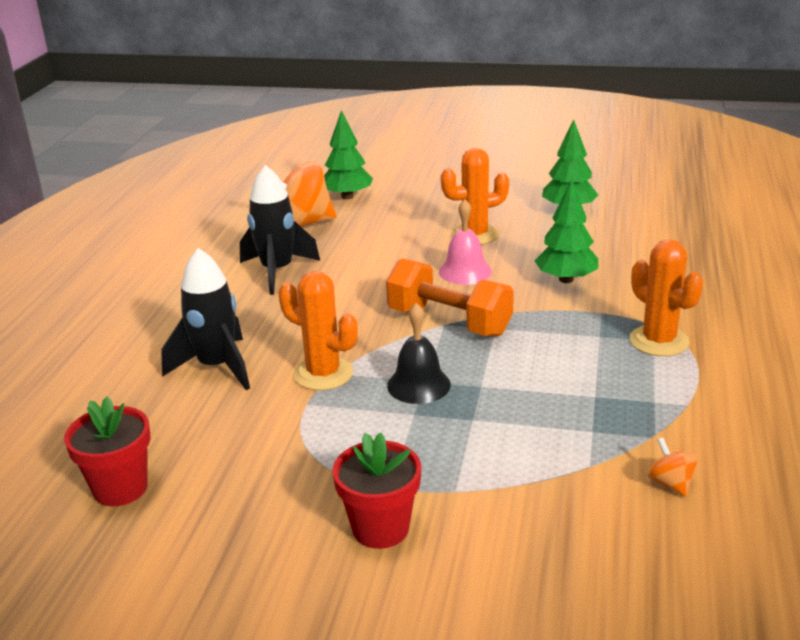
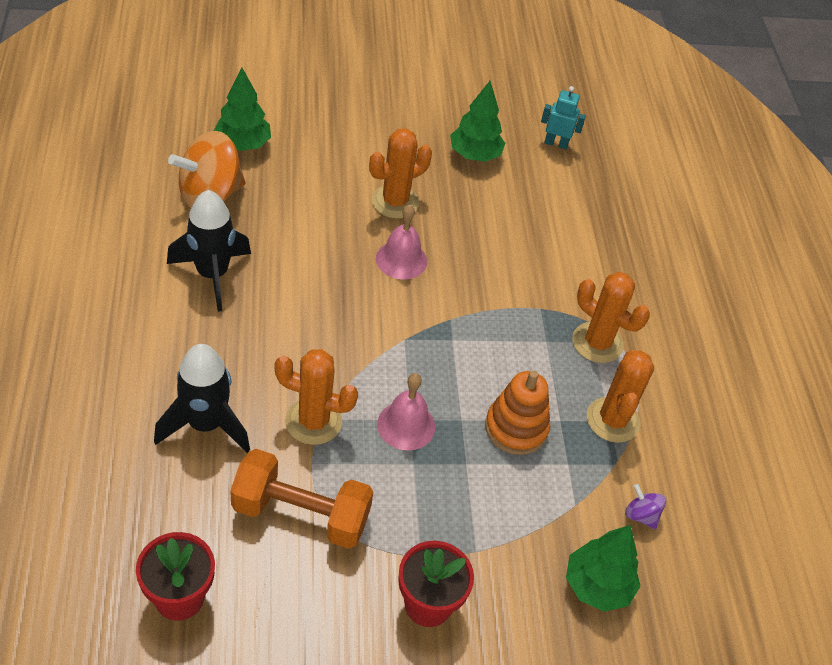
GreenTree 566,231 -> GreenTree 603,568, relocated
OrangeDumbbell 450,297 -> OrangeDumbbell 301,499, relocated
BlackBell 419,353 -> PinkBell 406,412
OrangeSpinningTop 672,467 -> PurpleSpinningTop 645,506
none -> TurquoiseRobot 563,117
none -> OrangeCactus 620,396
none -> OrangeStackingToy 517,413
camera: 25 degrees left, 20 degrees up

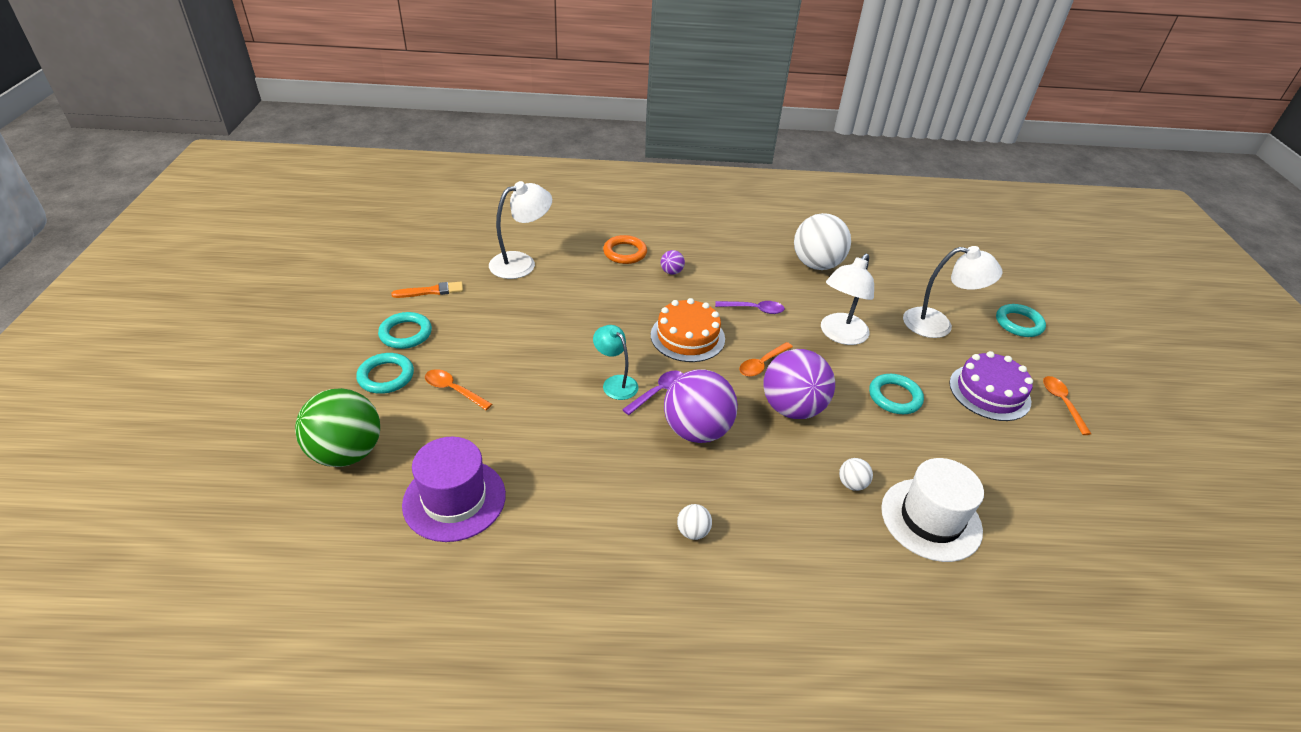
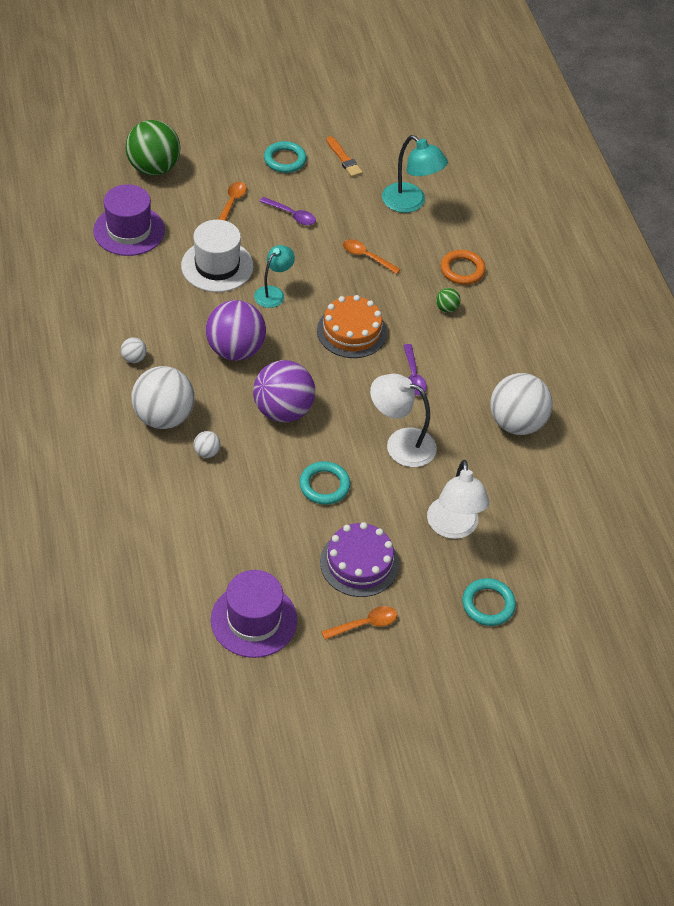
WhiteLamp 520,230 -> TurquoiseLamp 415,174
PurpleBall 673,262 -> GreenBall 448,300
OrangeSpoon 766,359 -> OrangeSpoon 372,256, relocated
TurquoiseRing 385,373 -> none
PurpleSpoon 652,392 -> PurpleSpoon 288,211, relocated
WhiteHat 932,510 -> WhiteHat 217,256, relocated
none -> WhiteBall 163,397
none -> PurpleHat 254,614
camera: 75 degrees right, 10 degrees up

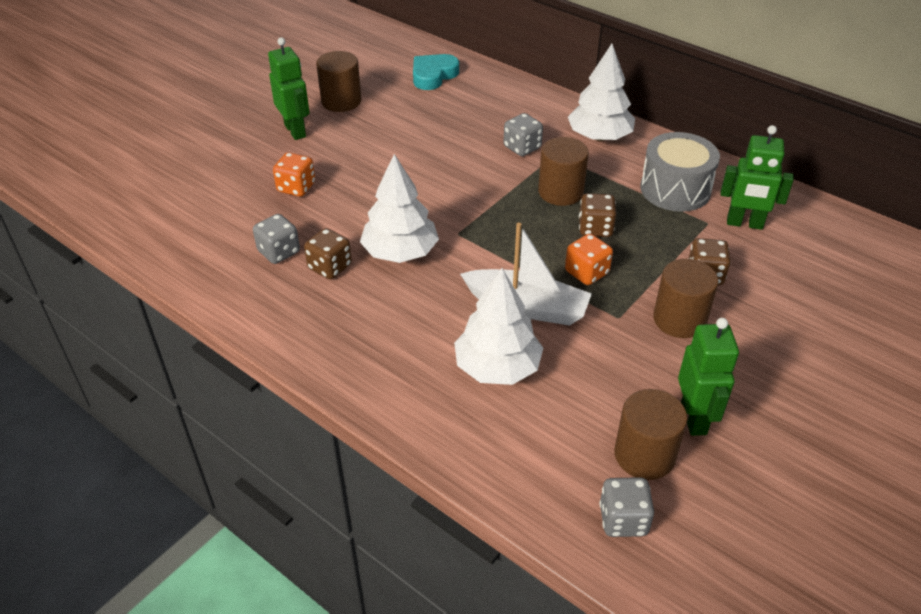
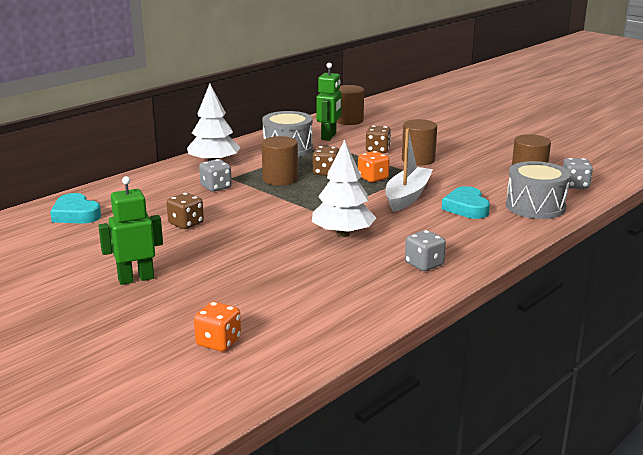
BrownCylinder 338,81 -> BrownCylinder 350,105, relocated
OrangeDice 294,174 -> OrangeDice 217,327, relocated
GreyDice 276,239 -> GreyDice 425,250, relocated
BrownDice 328,253 -> BrownDice 185,211, relocated
WhiteTree 498,326 -> TurquoiseHeart 466,202
GreenRobot 708,377 -> none
none -> GreyDrum 538,190
camera: 85 degrees left, 20 degrees down

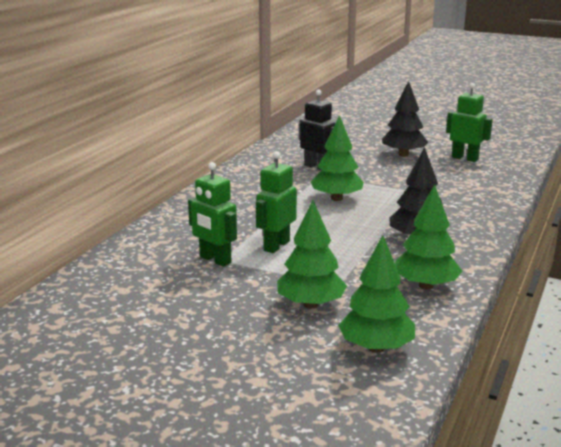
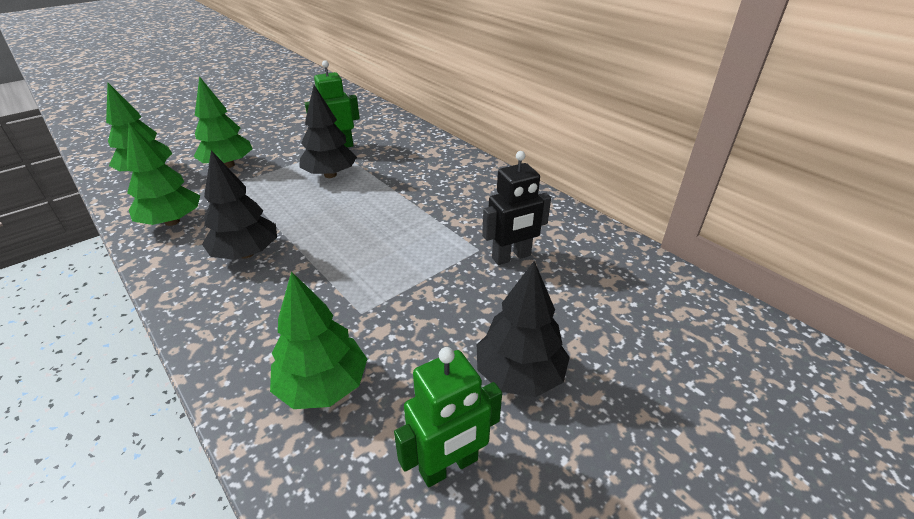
GreenTree 337,158 -> GreenTree 318,340, relocated
GreenRobot 276,202 -> BlackTree 328,131
camera: 115 degrees right, 15 degrees up

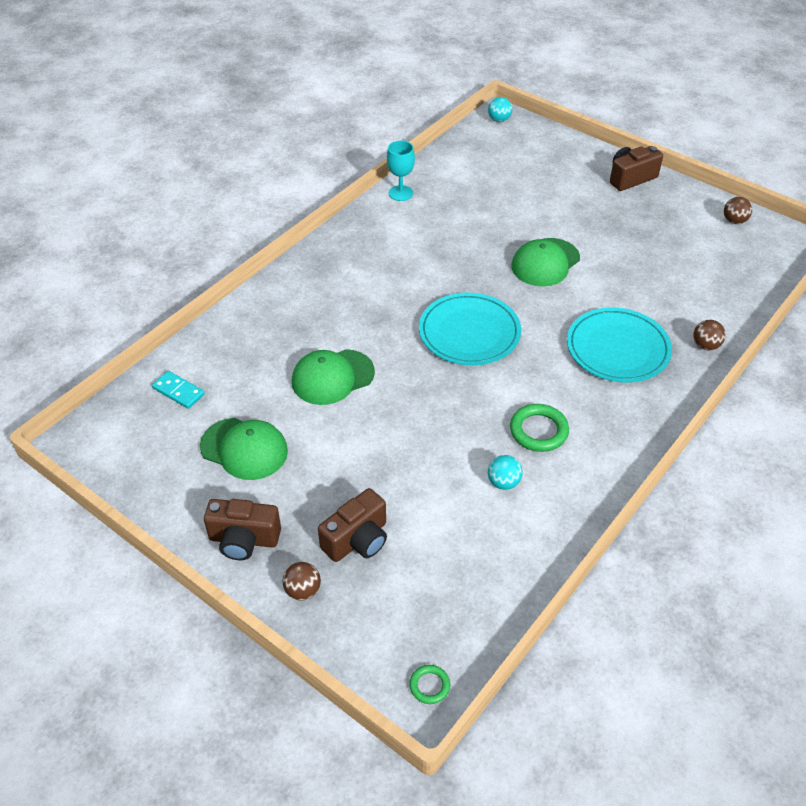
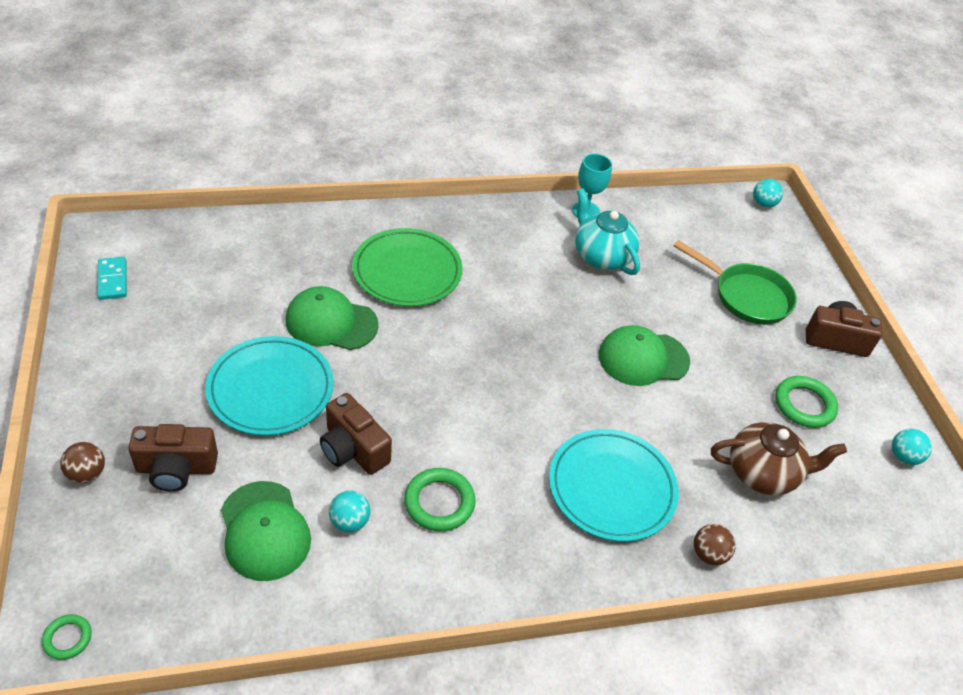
BrownBall 738,210 -> TurquoiseBall 912,446
TurquoisePlate 470,329 -> TurquoisePlate 269,386, relocated
TurquoiseDomino 178,390 -> TurquoiseDomino 112,278, relocated
GreenCap 244,449 -> GreenCap 266,531, relocated
BrownCamera 242,529 -> BrownCamera 356,434, relocated
none -> TurquoiseTeapot 607,231
none -> GreenPlate 407,267
none -> GreenPan 735,282
none -> GreenRing 806,402
none -> BrownTeapot 779,458
camera: 35 degrees right, 0 degrees up

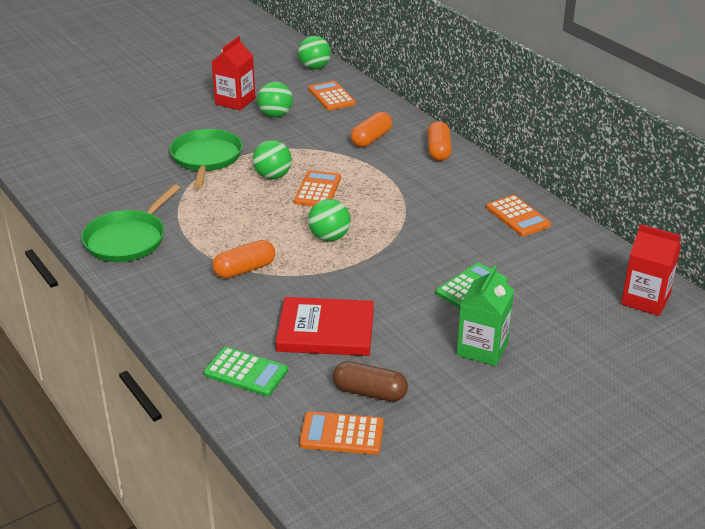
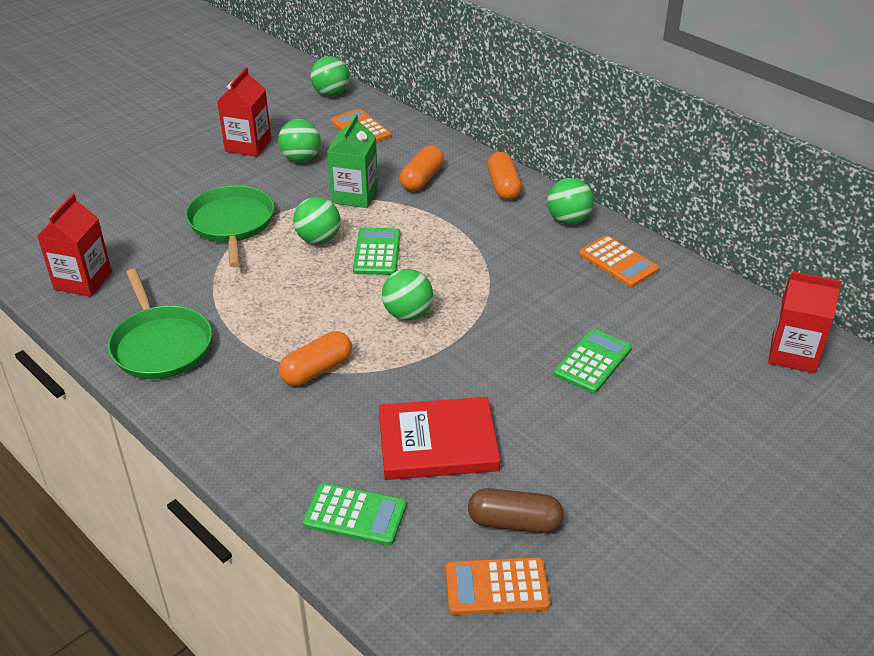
OrangeCalculator 317,188 -> GreenCalculator 376,251
GreenPan 130,223 -> GreenPan 160,324, 45 degrees counterclockwise
GreenCarton 485,315 -> GreenCarton 352,161, relocated
none -> GreenBall 570,201
none -> RedCarton 74,245
camera: 10 degrees left, 5 degrees up

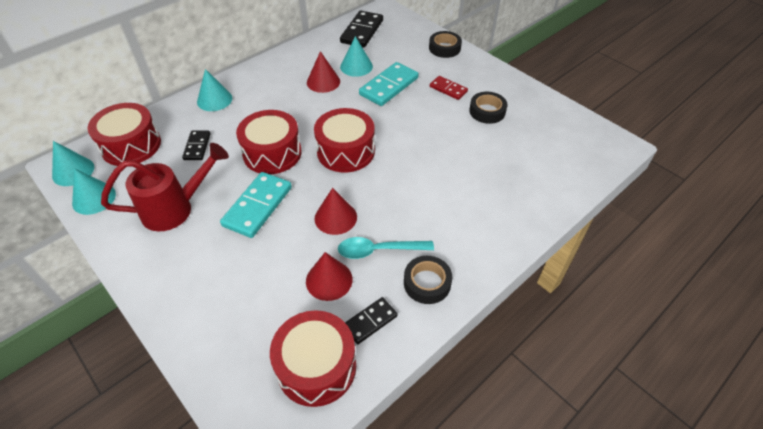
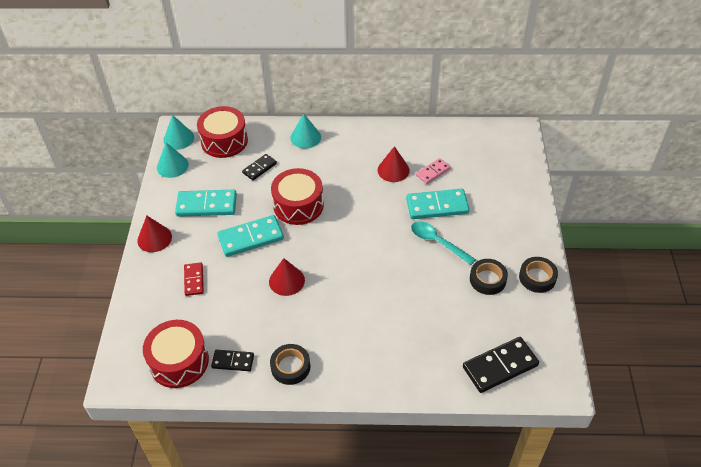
BlackDomino 361,29 -> BlackDomino 501,365, relocated
BlackTape 445,44 -> BlackTape 538,275, relocated
TurquoiseCone 356,56 -> PinkDomino 433,171
RedDomino 449,88 -> RedDomino 194,279, relocated
RedDrum 344,140 -> none
RedWateringCan 165,187 -> TurquoiseDomino 206,203
TurquoiseSpoon 386,248 -> TurquoiseSpoon 443,243, relocated
RedCone 329,276 -> RedCone 154,234, relocated
camera: 45 degrees right, 0 degrees up

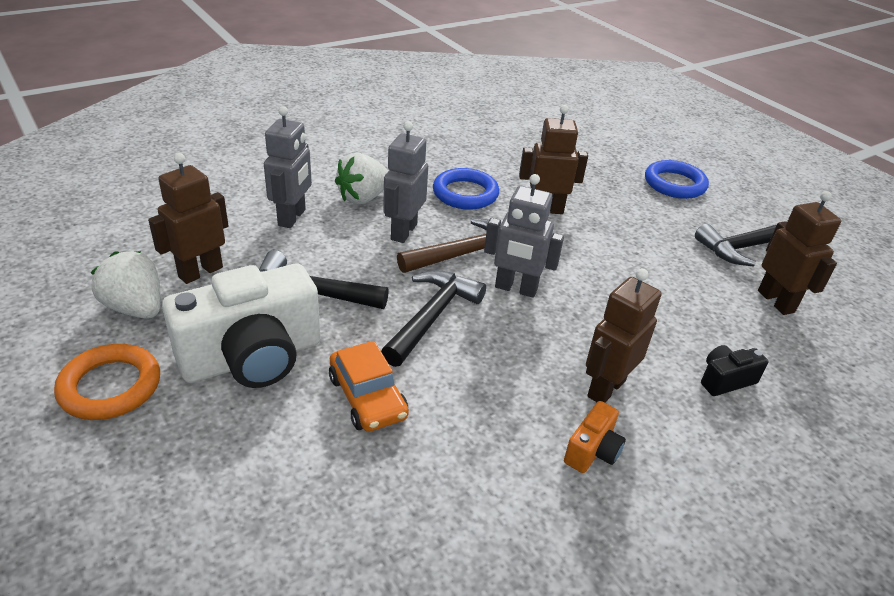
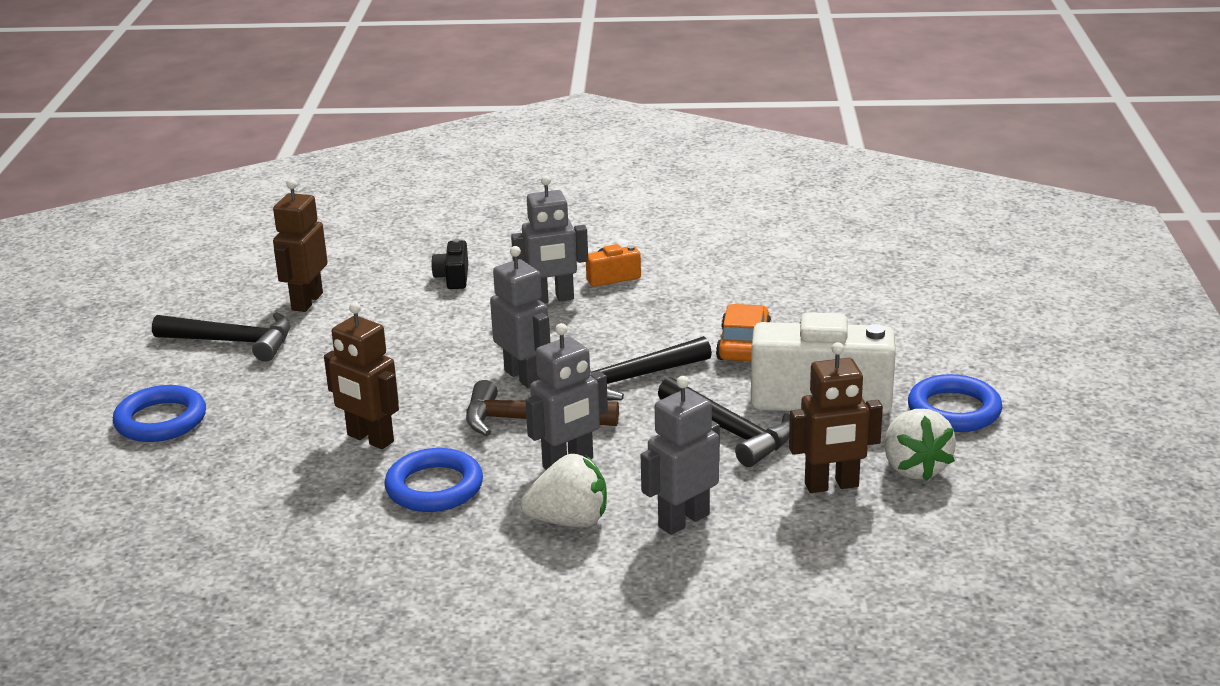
BrownRobot 624,335 -> GreyRobot 549,239
OrangeRing 107,382 -> BlueRing 955,403
BlackCamera 735,370 -> BlackCamera 449,264, 75 degrees clockwise
camera: 140 degrees left, 10 degrees down

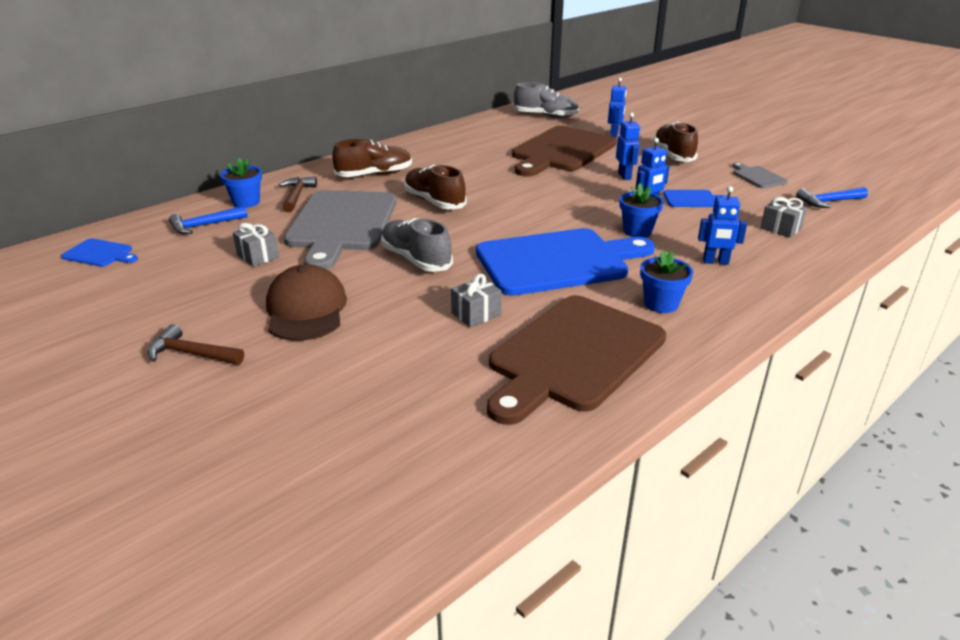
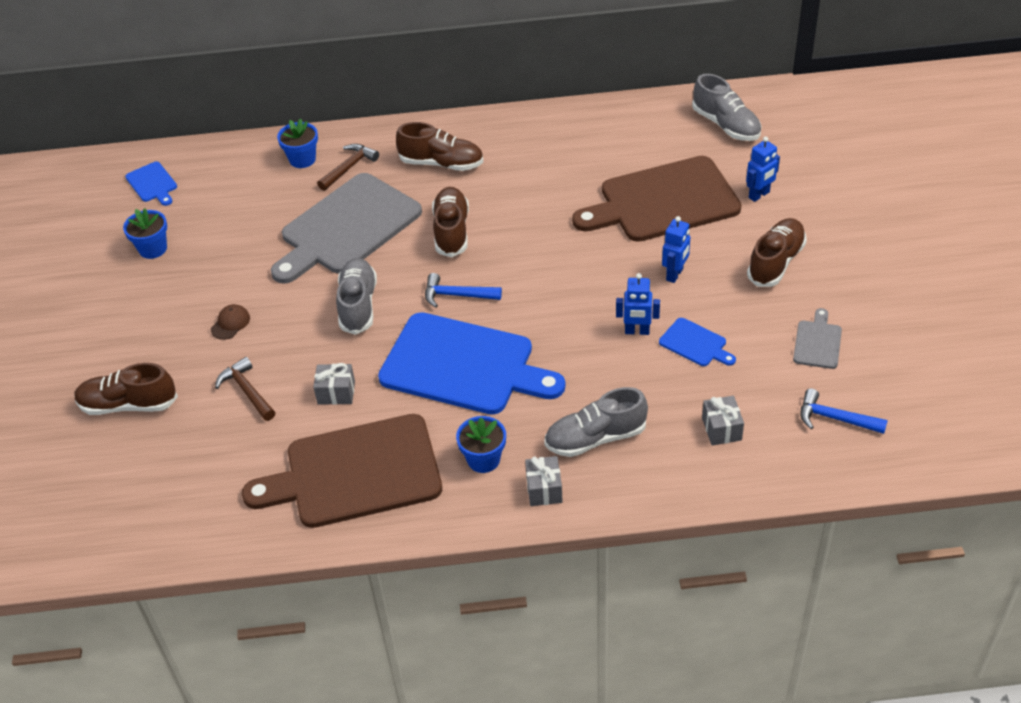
BlueFlowerPot 642,210 -> BlueFlowerPot 145,233, relocated
BlueRobot 722,225 -> GreyShoe 596,422
BlueHammer 208,220 -> BlueHammer 463,290, relocated
GreyGift 256,245 -> GreyGift 544,481, relocated
BrownCap 306,302 -> BrownCap 230,322, x0.46
BrownHammer 195,344 -> BrownHammer 245,389, relocated
none -> BrownShoe 126,389
camera: 40 degrees right, 15 degrees up

